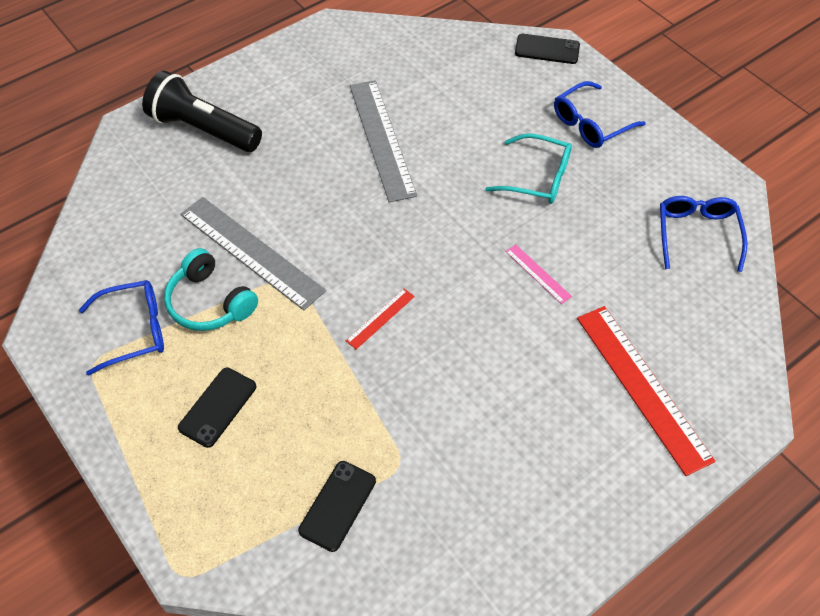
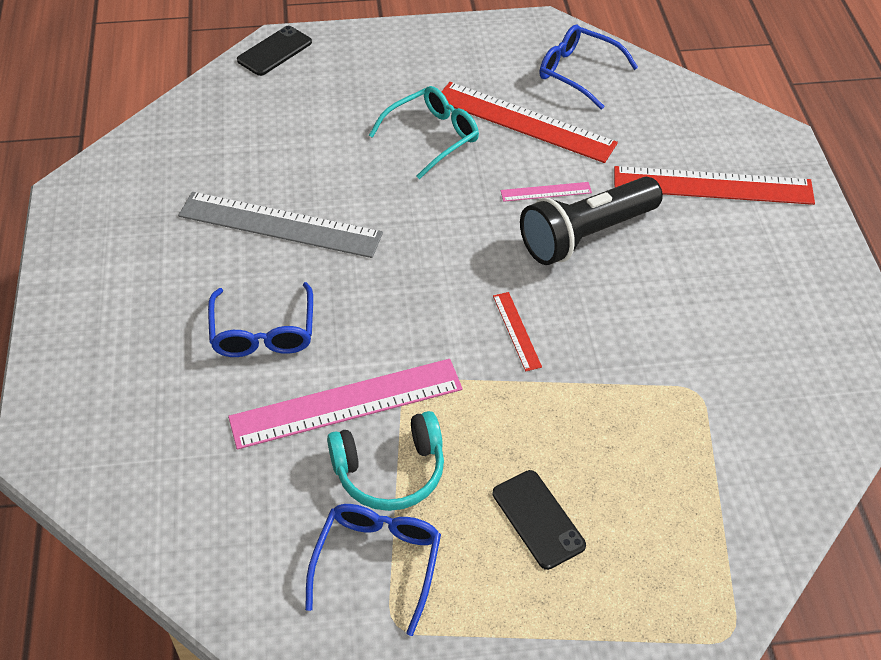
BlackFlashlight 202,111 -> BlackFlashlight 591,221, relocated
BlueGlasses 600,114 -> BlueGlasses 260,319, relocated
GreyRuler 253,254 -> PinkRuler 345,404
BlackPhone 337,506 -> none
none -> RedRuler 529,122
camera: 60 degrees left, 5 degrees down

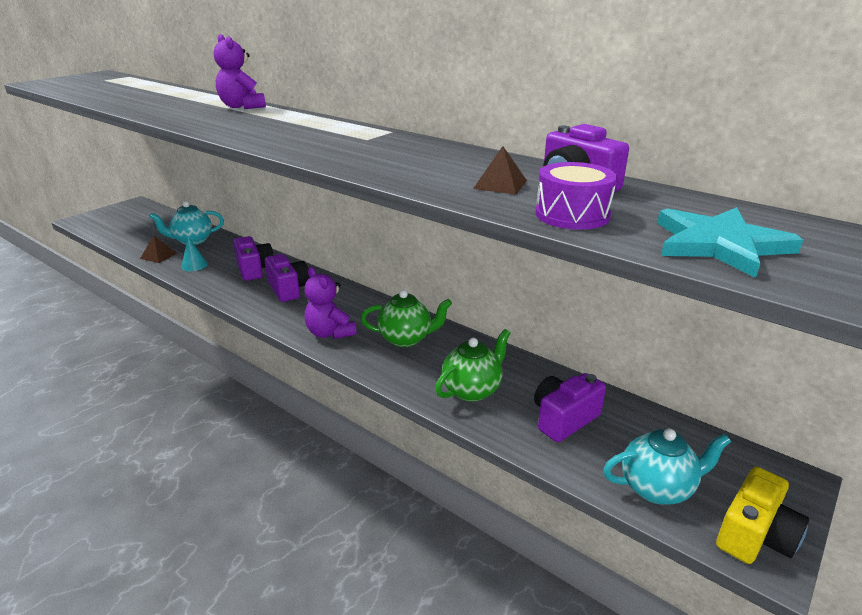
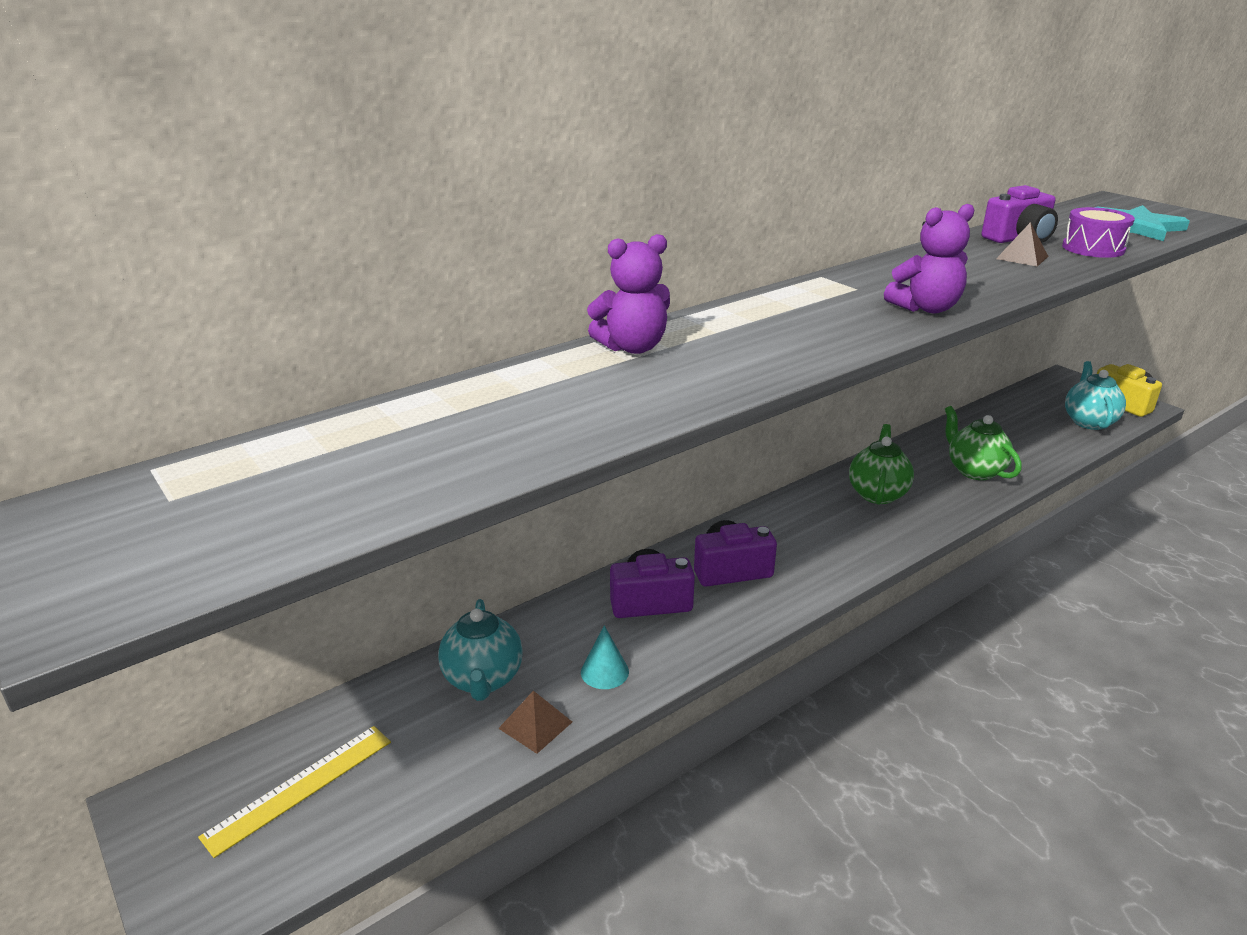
PurpleTeddyBear 331,303 -> PurpleTeddyBear 929,258, relocated
PurpleCamera 570,407 -> none
none -> YellowRuler 294,792
camera: 75 degrees left, 0 degrees up

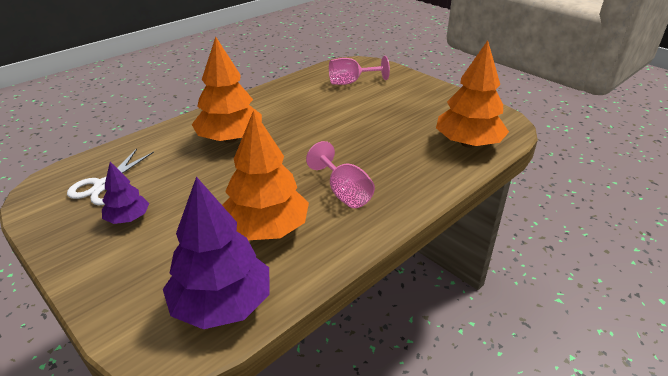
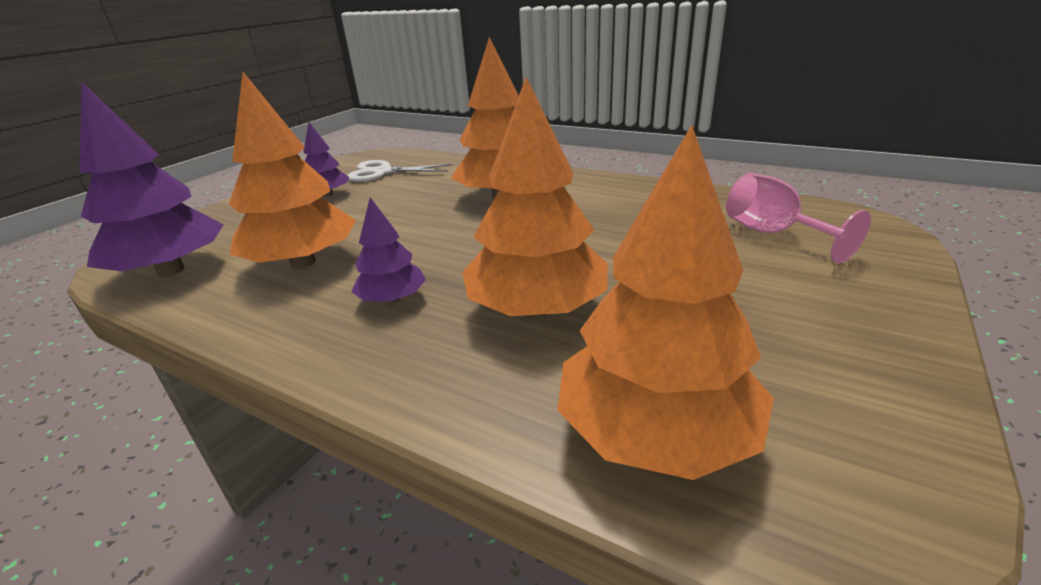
PinkGoblet 340,174 -> PurpleTree 388,250
none -> OrangeTree 535,197
camera: 75 degrees right, 5 degrees down

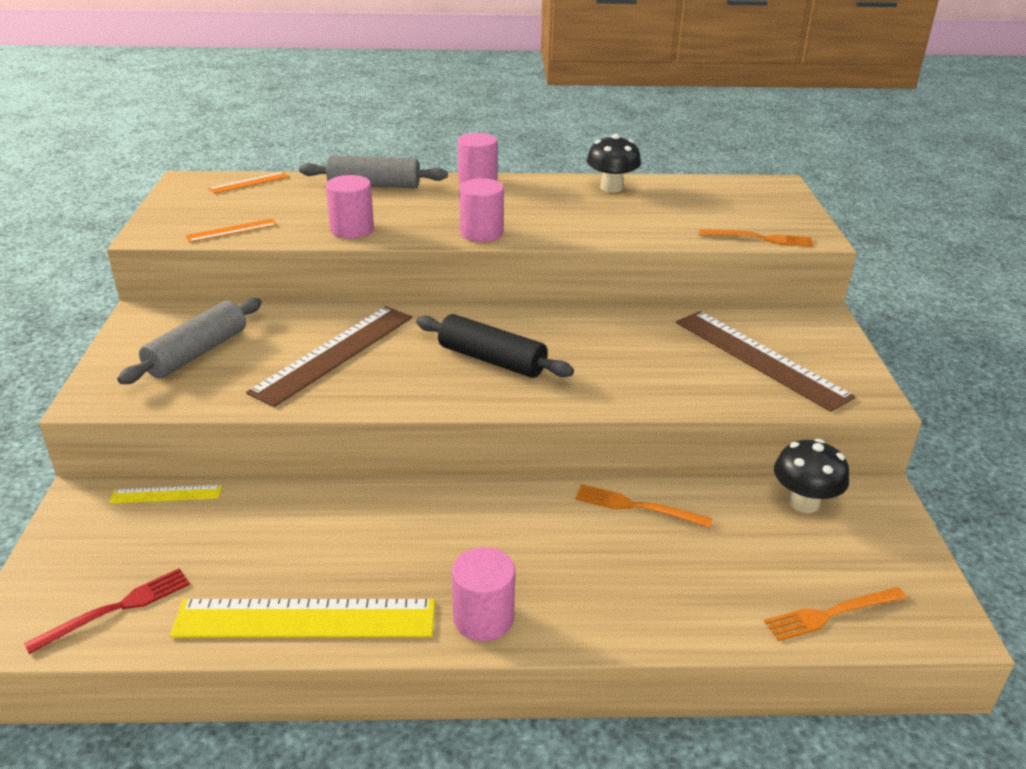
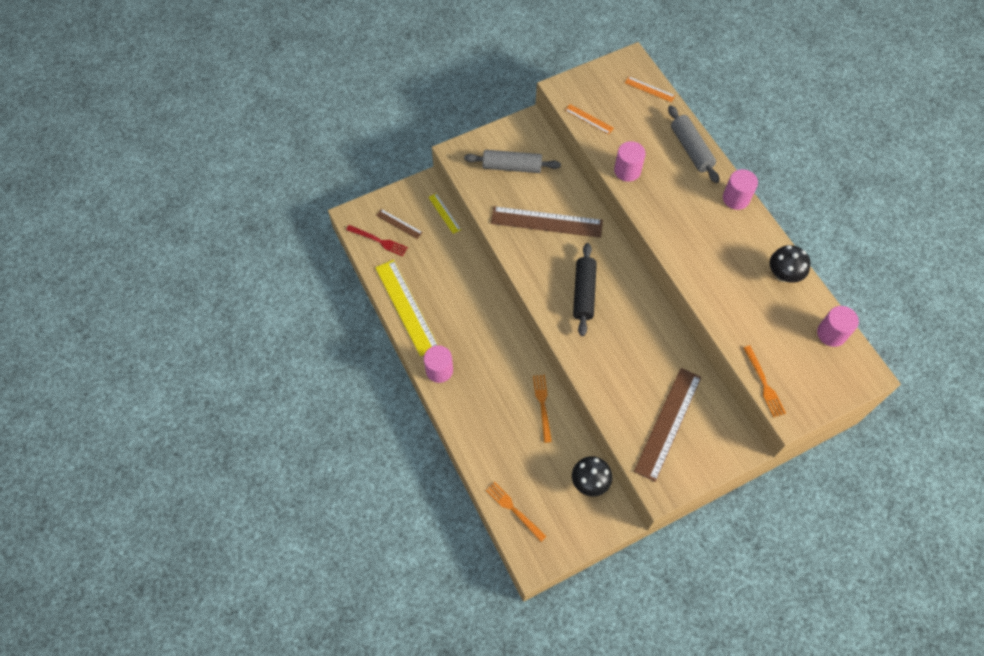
PinkCylinder 481,210 -> PinkCylinder 838,326, relocated
none -> BrownRuler 399,224
camera: 65 degrees right, 30 degrees up

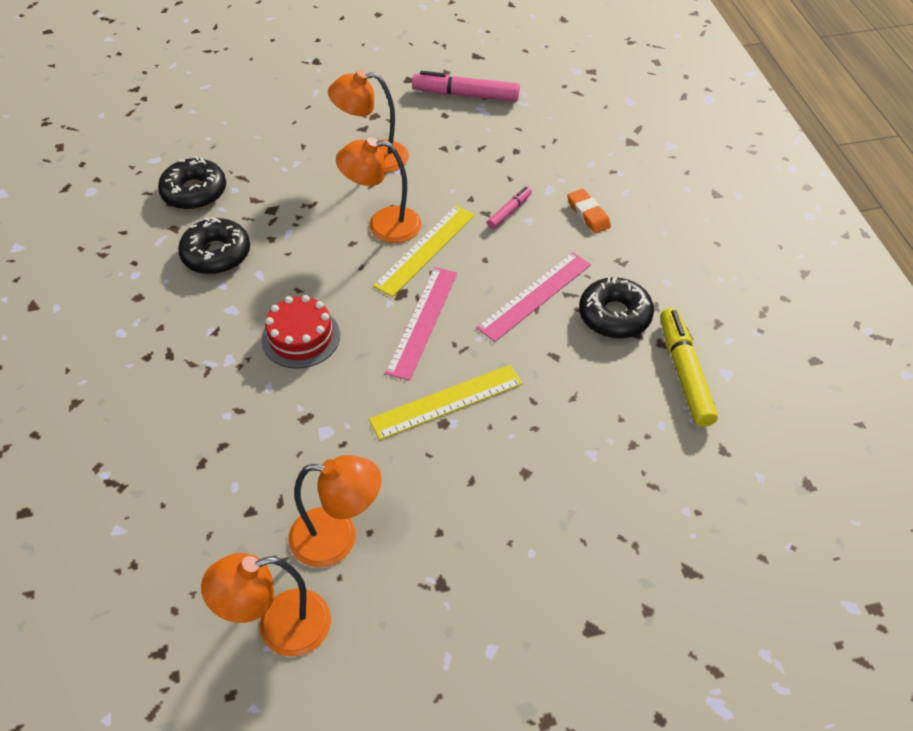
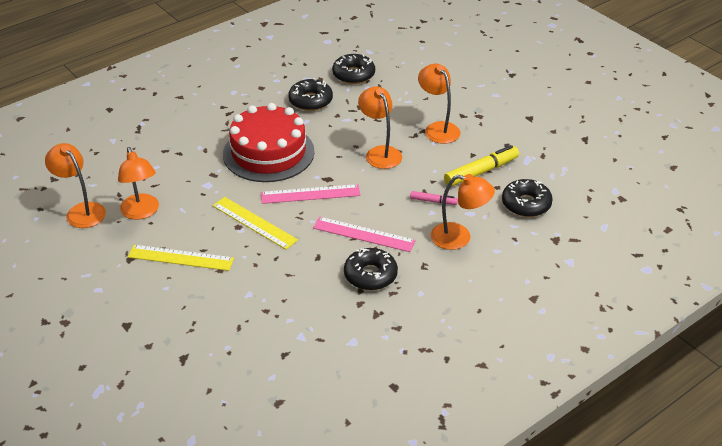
PinkMarker 466,86 -> none
OrangeEraser 589,211 -> OrangeLamp 463,212
YellowRuler 424,251 -> YellowRuler 181,258, relocated
RedCake 300,332 -> RedCake 269,142, x1.85
YellowMarker 689,367 -> YellowMarker 481,166, relocated
none -> BlackDonut 527,198
camera: 65 degrees right, 10 degrees down

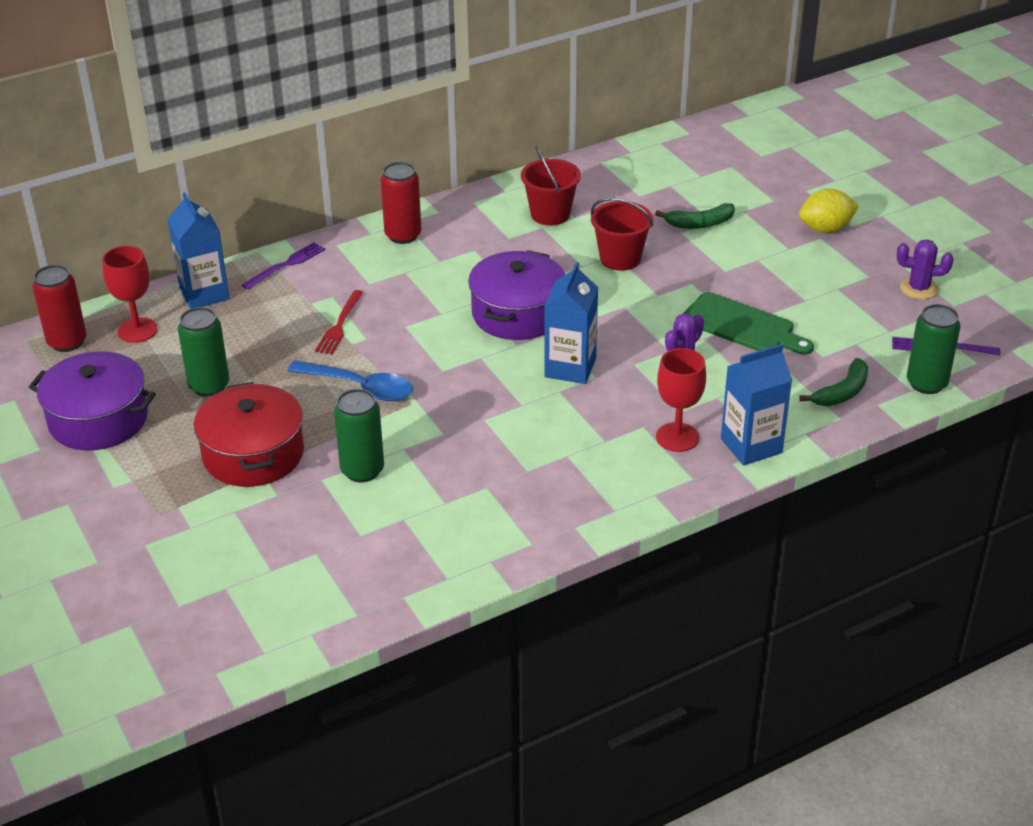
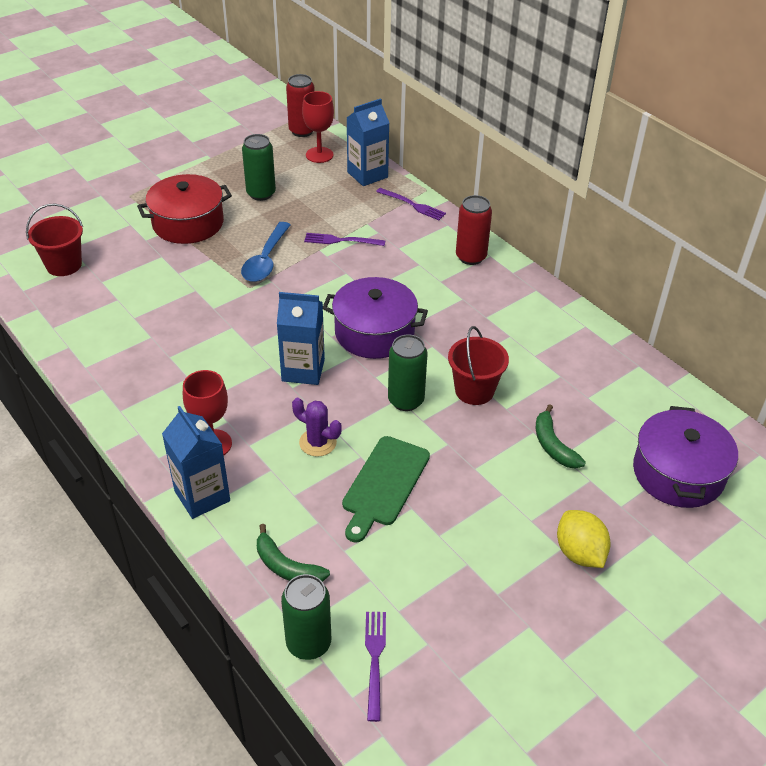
RedBucket 551,186 -> RedBucket 54,239, relocated
PurpleCactus 925,269 -> none
RedFork 339,322 -> PurpleFork 345,239
PurplePot 92,400 -> PurplePot 685,457, relocated
GreenCan 359,435 -> GreenCan 407,373, relocated
camera: 80 degrees right, 5 degrees up

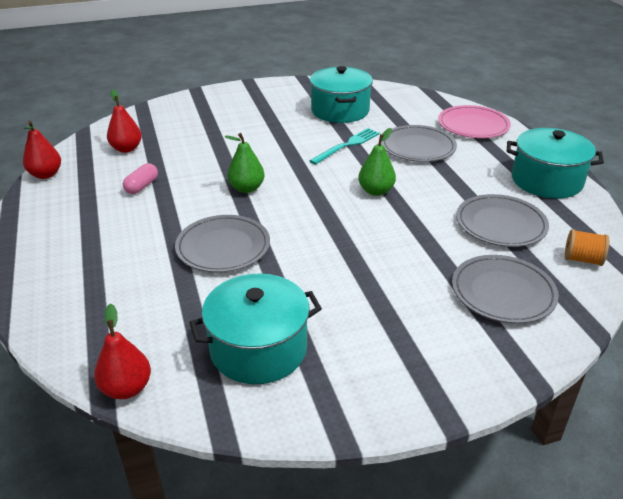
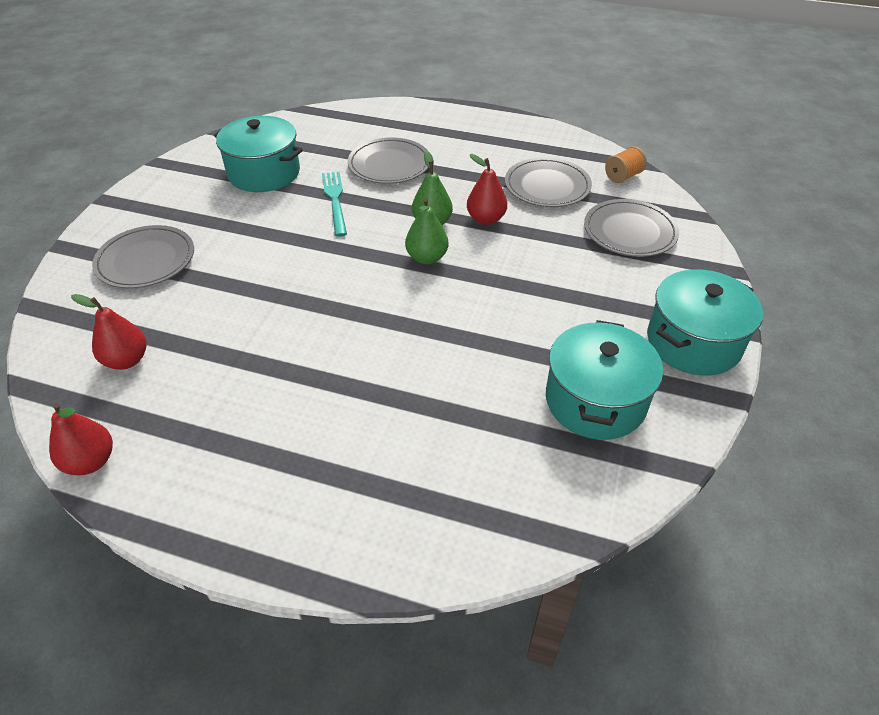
PinkPlate 474,121 -> none
TurquoisePot 555,163 -> TurquoisePot 705,322, relocated
GreenPear 245,163 -> GreenPear 427,231, relocated
PinkCapsule 140,178 -> none
GreyPlate 222,244 -> GreyPlate 143,257, relocated
RedPear 122,351 -> RedPear 487,189, relocated
camera: 55 degrees left, 10 degrees up

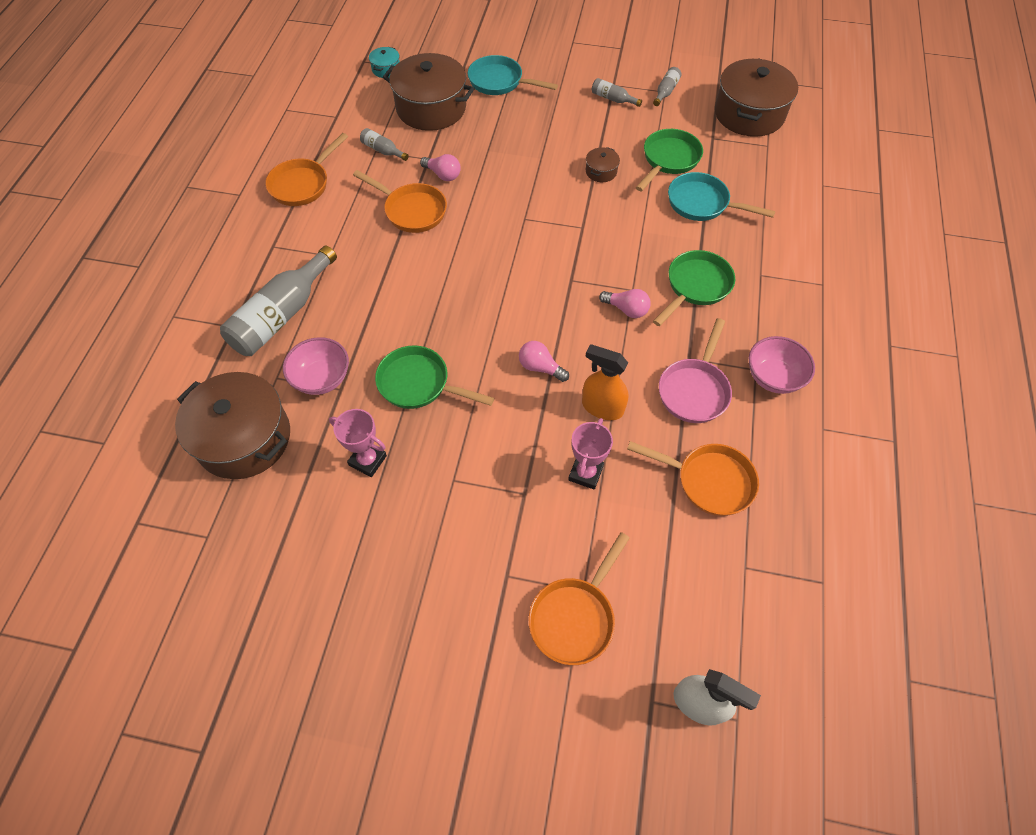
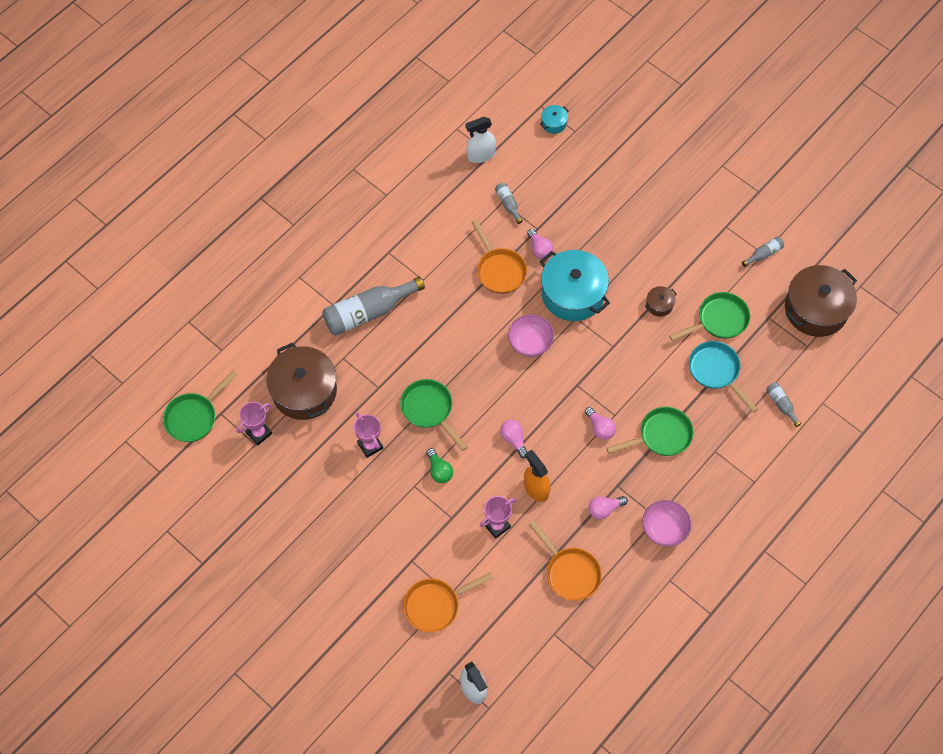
BrownPot 429,92 -> none
TurquoisePan 513,75 -> none
GreyBottle 617,92 -> GreyBottle 783,404, relocated
OrangePan 306,169 -> none
PinkPan 695,370 -> PinkLightBulb 608,508
PinkBowl 316,366 -> PinkBowl 531,335, relocated
none -> WhiteSprayBottle 480,140
none -> TurquoisePot 575,285
none -> GreenPan 200,406
none -> PinkTrophy 254,423
none -> GreenLightBulb 439,465
camera: 30 degrees right, 5 degrees up

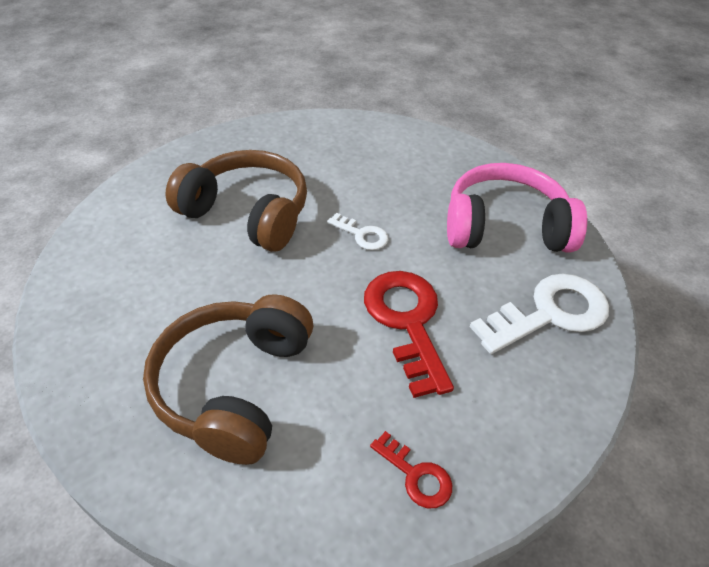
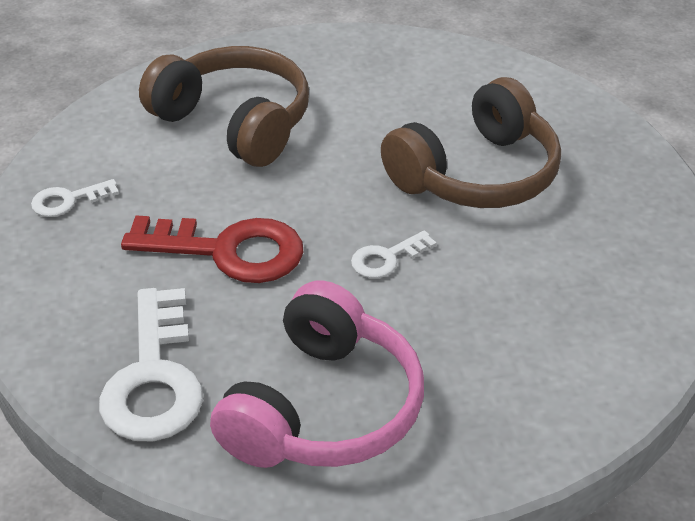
RedKey 411,469 -> WhiteKey 75,198
camera: 115 degrees right, 5 degrees down

